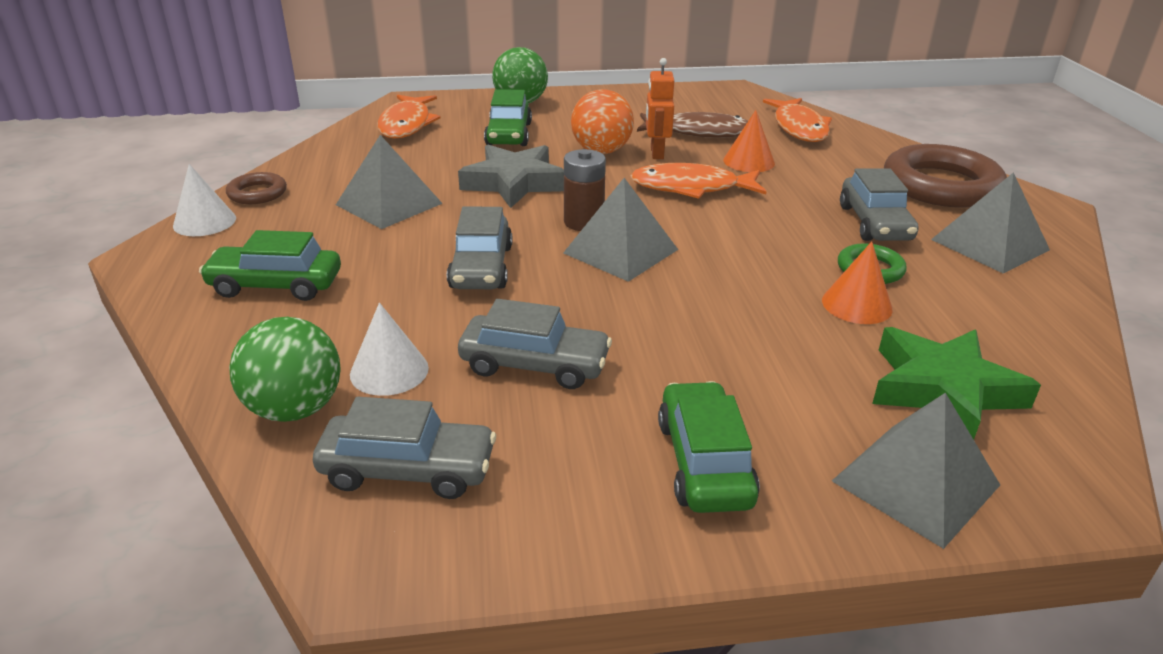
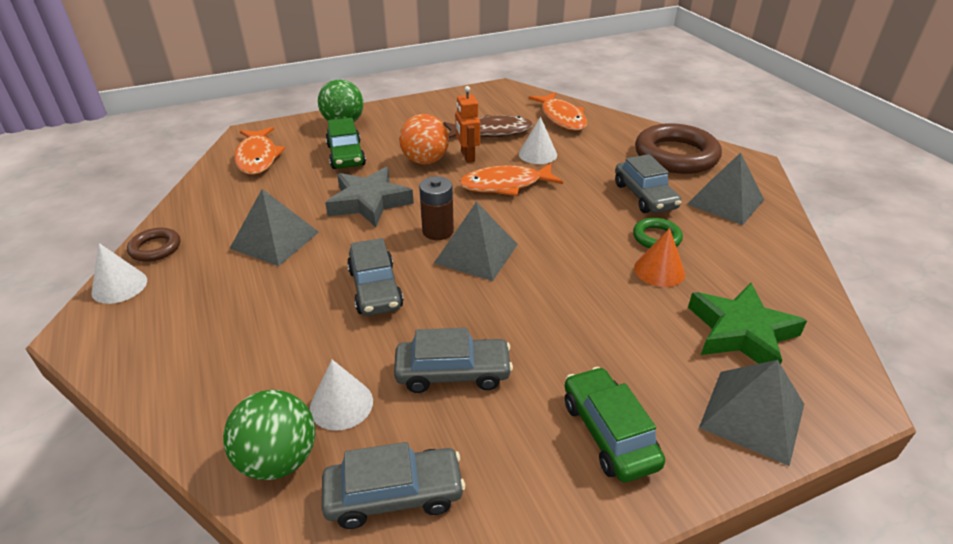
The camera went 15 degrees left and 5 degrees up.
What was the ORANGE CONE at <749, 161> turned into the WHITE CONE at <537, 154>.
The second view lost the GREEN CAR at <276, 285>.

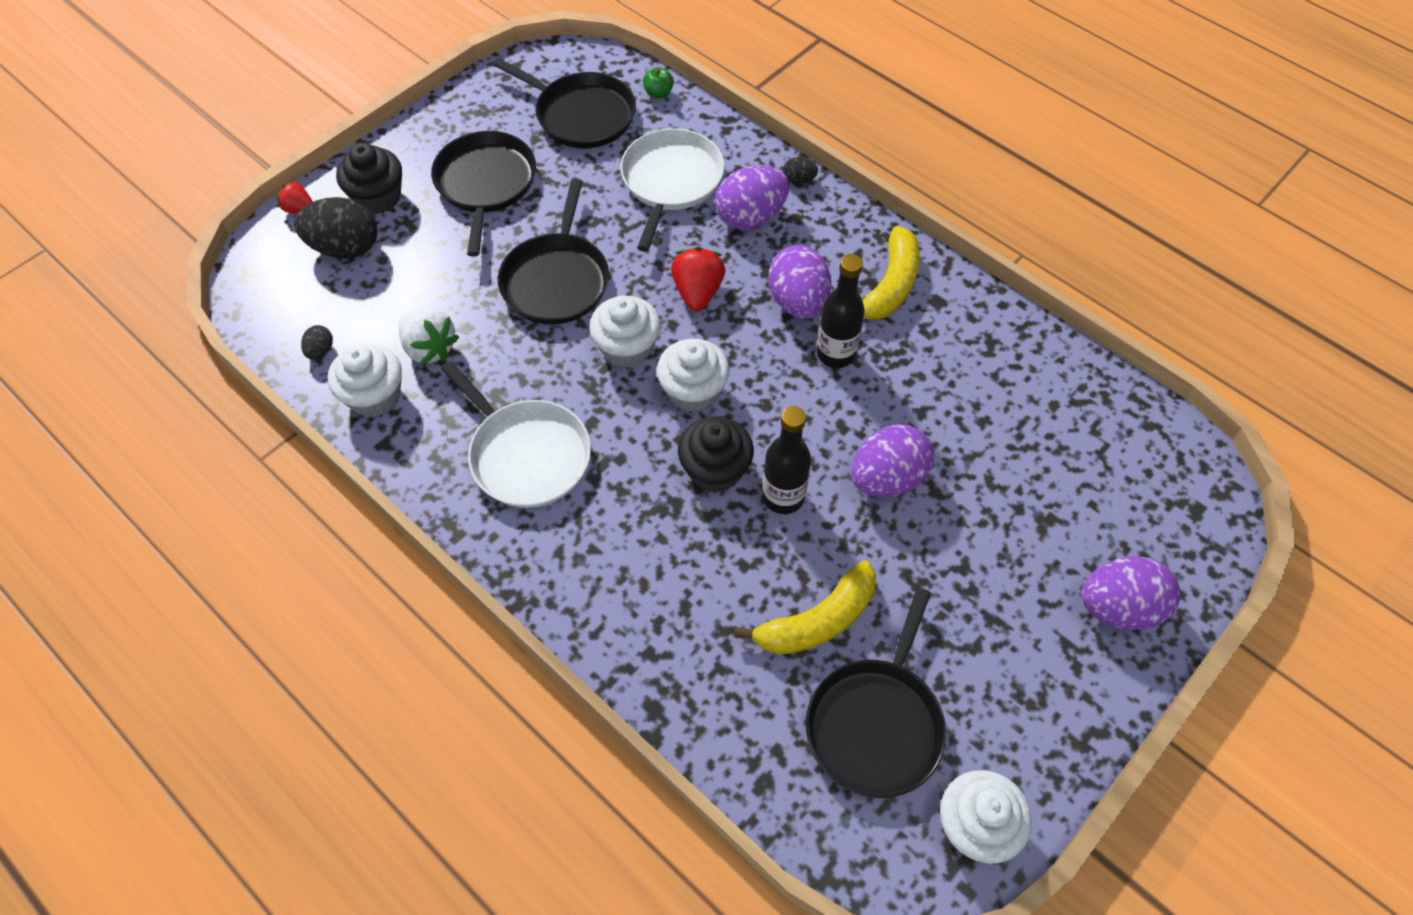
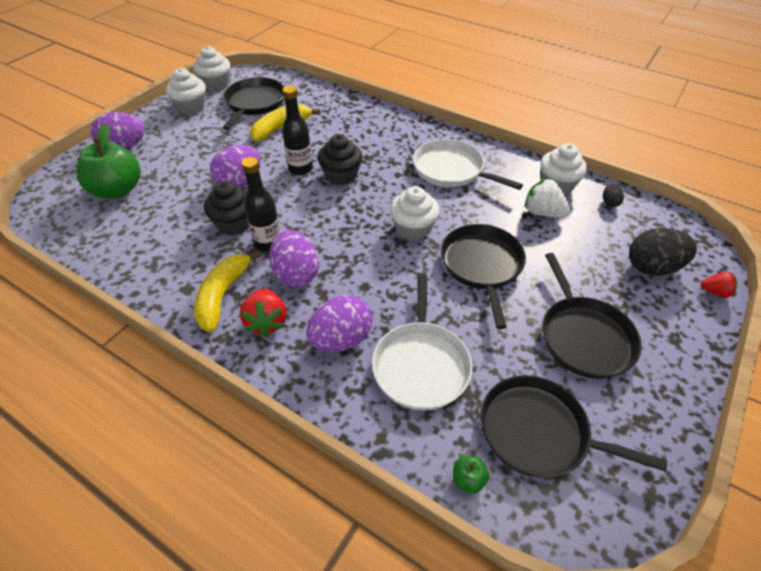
The camera went 170 degrees right and 10 degrees down.
The BLACK CUPCAKE ended up elsewhere, having gone from <378, 197> to <234, 223>.
The second view lost the BLACK EGG at <799, 180>.
The RED STRAWBERRY ended up elsewhere, having gone from <697, 292> to <267, 322>.
The WHITE CUPCAKE ended up elsewhere, having gone from <693, 391> to <191, 107>.
The second view gained the GREEN APPLE at <118, 190>.

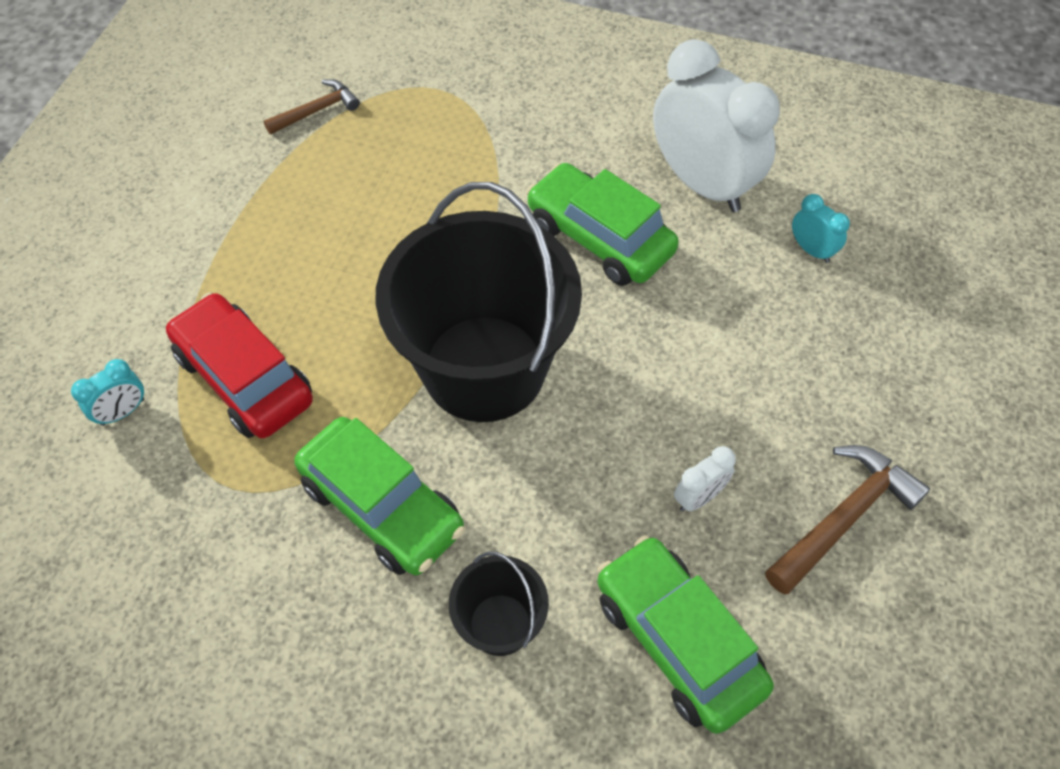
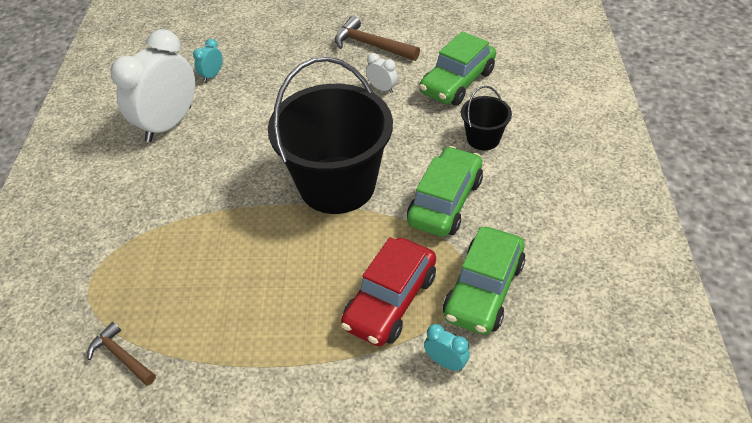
The camera went 105 degrees left and 10 degrees down.
The GREEN CAR ended up elsewhere, having gone from <599, 238> to <483, 290>.

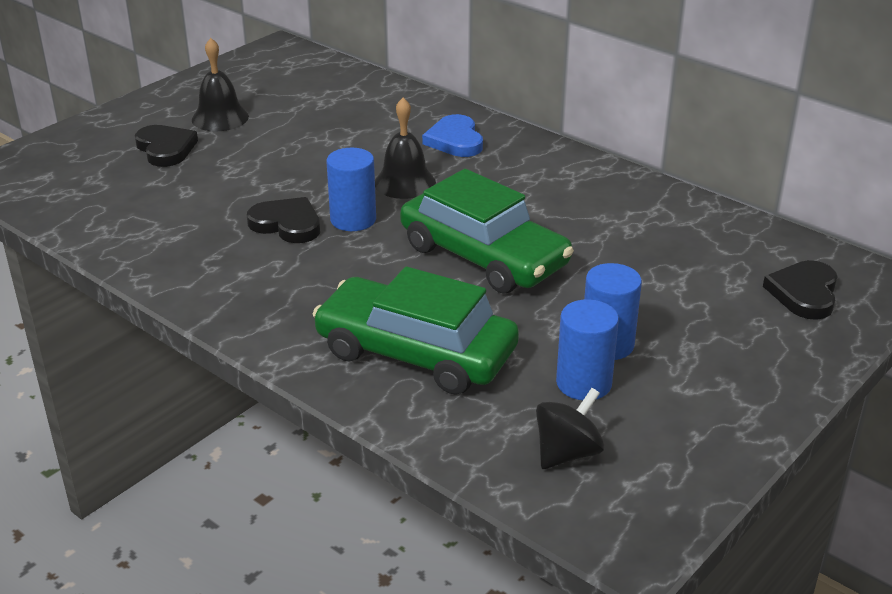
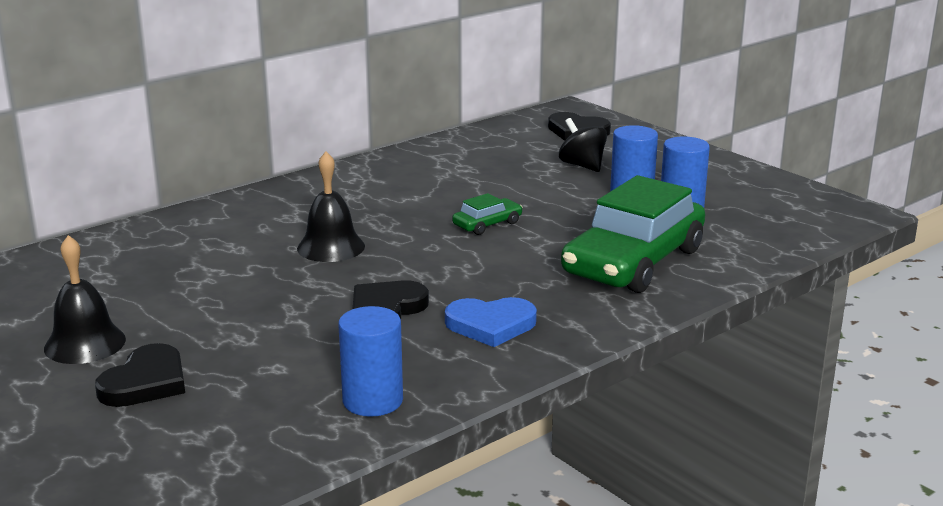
The camera went 80 degrees left and 10 degrees down.
The BLUE HEART ended up elsewhere, having gone from <455, 140> to <491, 325>.
The BLACK HEART at <165, 149> ended up facing another way, 135 degrees clockwise from before.
The BLUE CYLINDER ended up elsewhere, having gone from <353, 219> to <372, 401>.
The size of the GREEN CAR at <483, 256> changed by a factor of 0.42.
The BLACK SPINNING TOP ended up elsewhere, having gone from <567, 453> to <582, 166>.

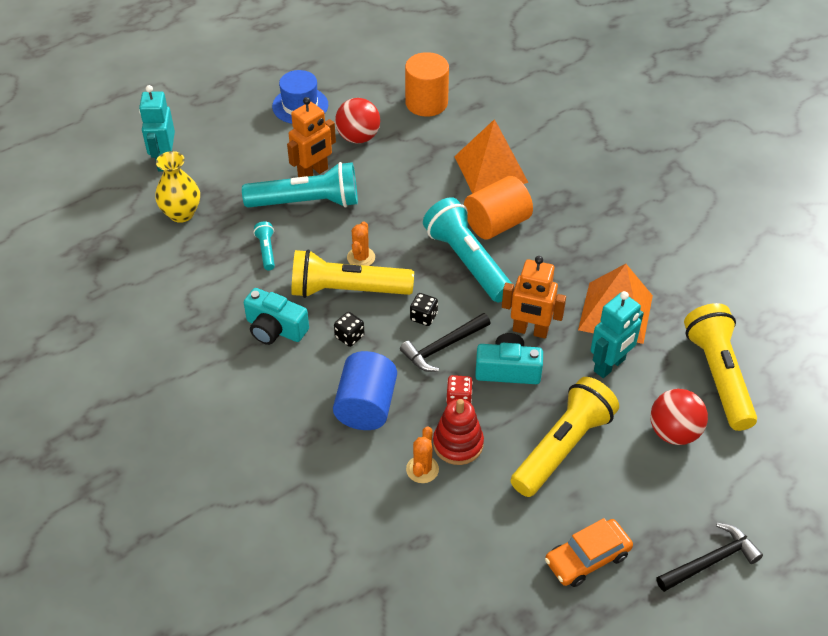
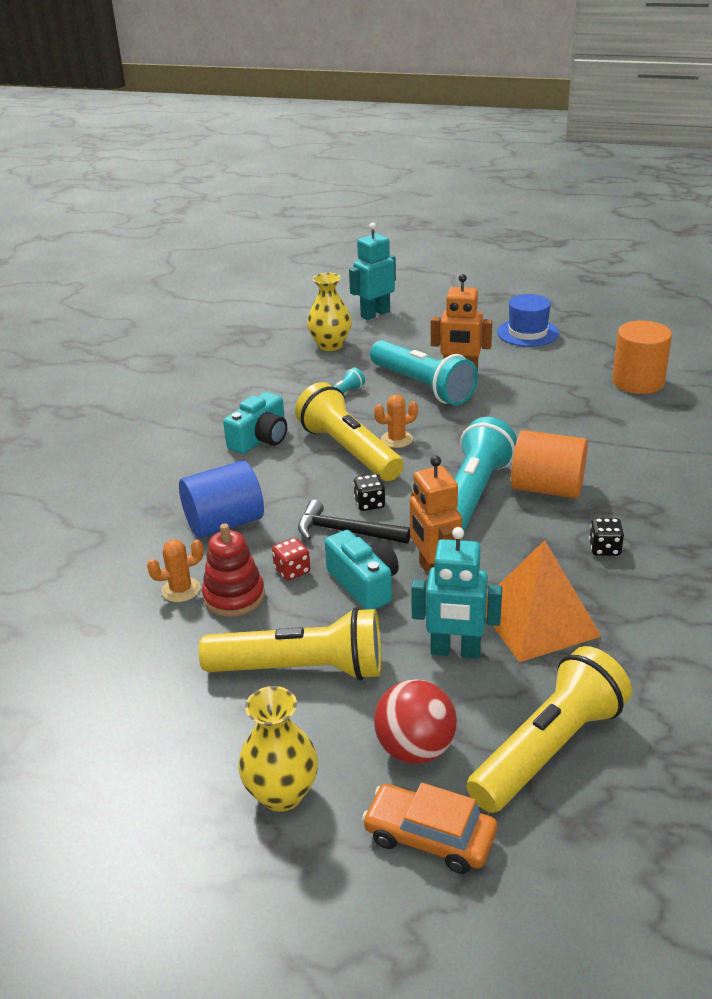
The camera went 55 degrees right and 15 degrees down.
The second view lost the RED BALL at <358, 137>.
The second view lost the ORANGE PYRAMID at <491, 169>.
The TURQUOISE CAMERA at <275, 329> ended up facing another way, 135 degrees counterclockwise from before.
The BLACK DICE ended up elsewhere, having gone from <349, 336> to <604, 548>.
The ORANGE CAR ended up elsewhere, having gone from <587, 558> to <430, 837>.
The second view lost the BLACK HAMMER at <710, 561>.
The second view gained the YELLOW VASE at <282, 794>.

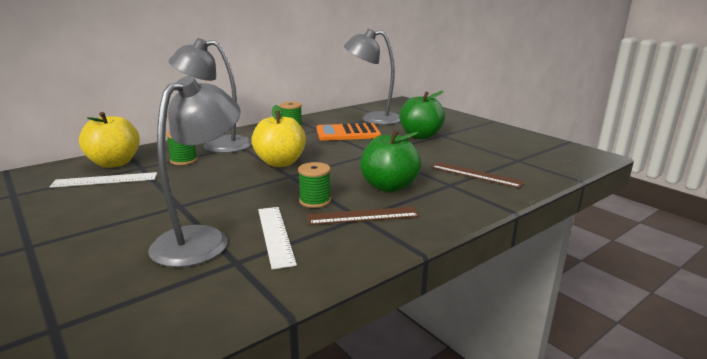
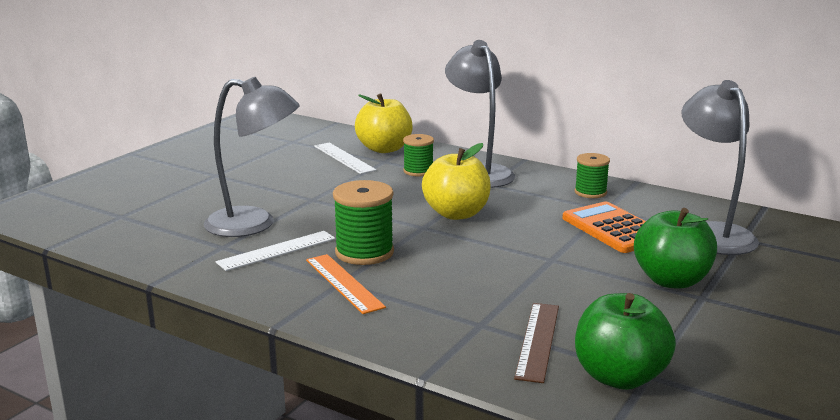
The camera went 70 degrees right and 0 degrees up.
The GREEN APPLE ended up elsewhere, having gone from <389, 187> to <619, 377>.
The size of the GREEN SPOOL at <315, 201> changed by a factor of 1.57.
What was the BROWN RULER at <363, 216> turned into the ORANGE RULER at <343, 283>.

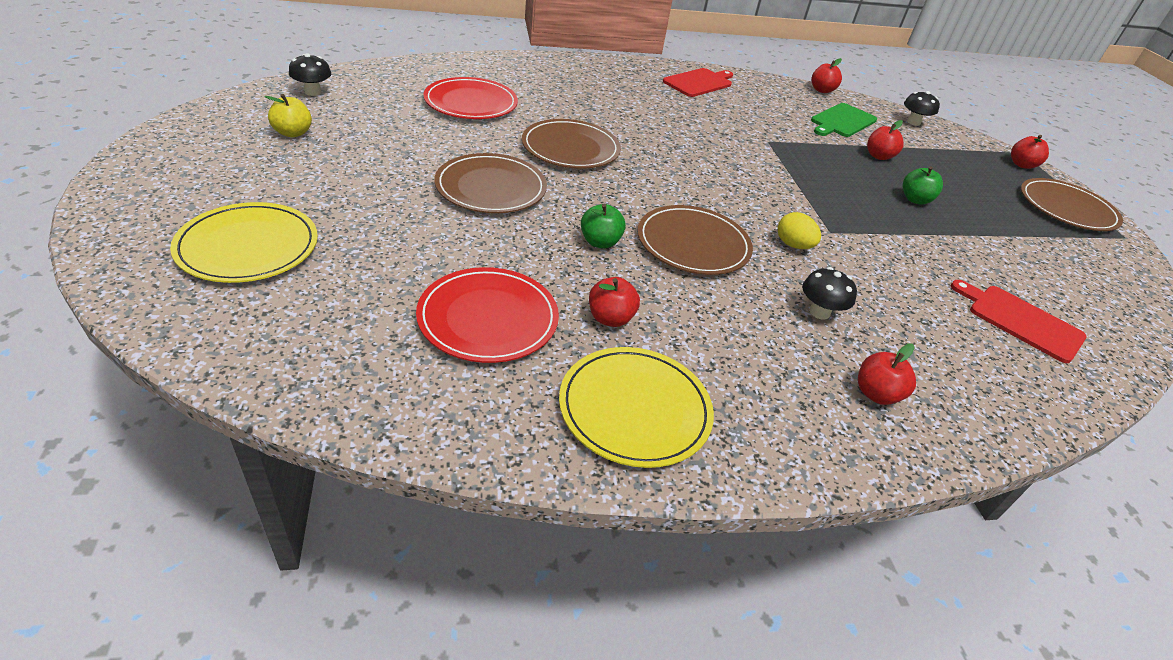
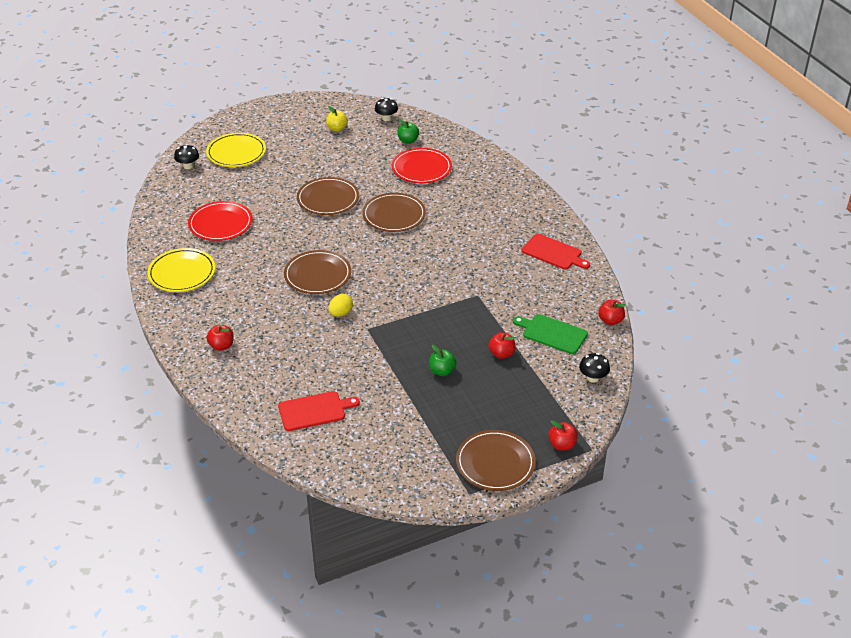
The camera went 80 degrees right and 0 degrees up.
The GREEN APPLE ended up elsewhere, having gone from <600, 242> to <408, 141>.
The BLACK MUSHROOM ended up elsewhere, having gone from <819, 312> to <188, 166>.
The second view lost the RED APPLE at <610, 318>.
The RED CUTTING BOARD at <1021, 321> ended up facing another way, 45 degrees clockwise from before.

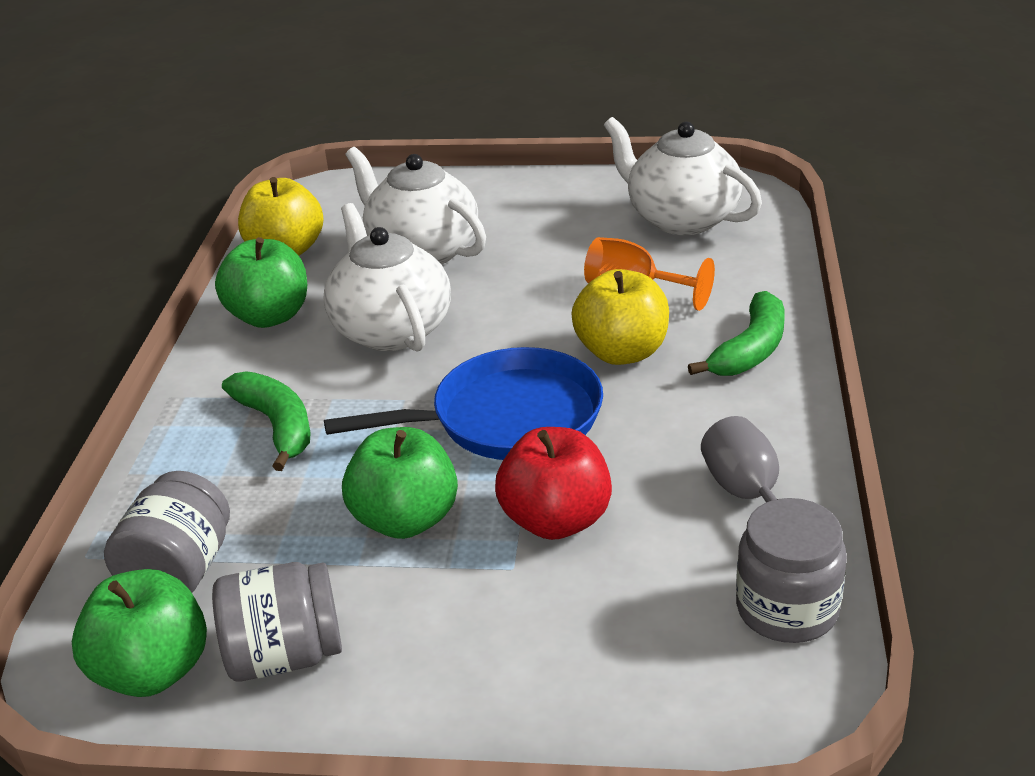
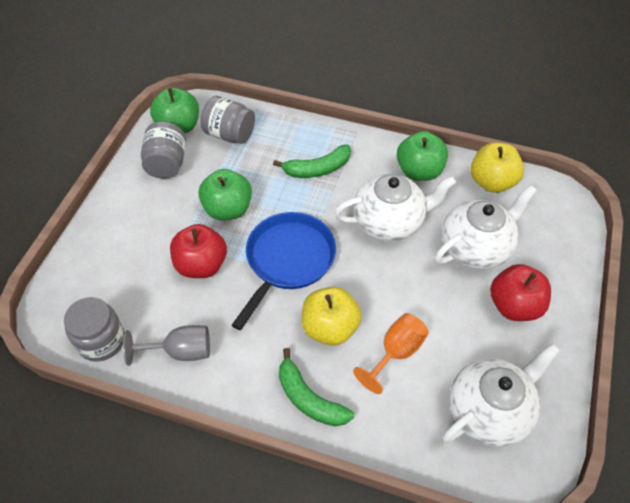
The camera went 100 degrees right and 20 degrees up.
The BLUE PAN at <507, 418> ended up facing another way, 150 degrees counterclockwise from before.
The second view gained the RED APPLE at <514, 305>.

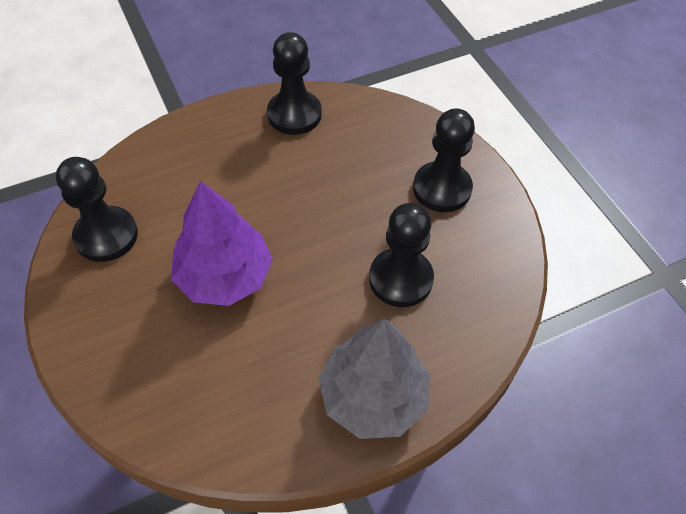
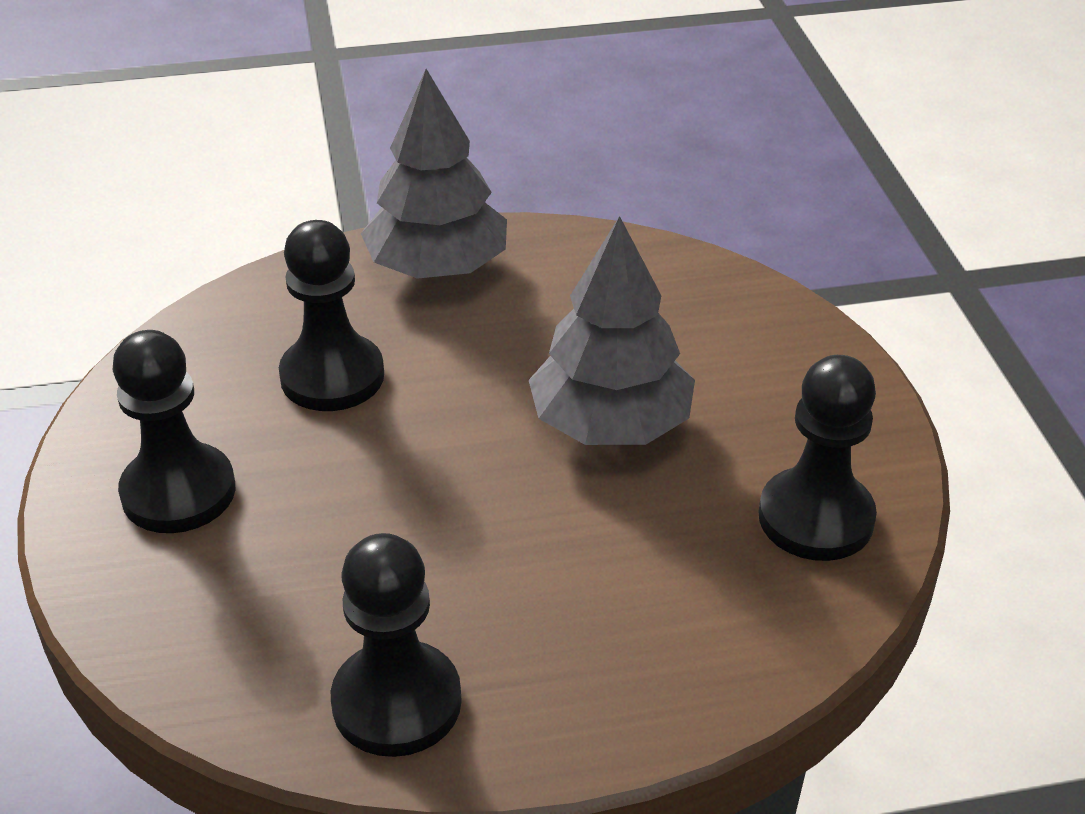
The camera went 165 degrees left and 15 degrees down.
What was the PURPLE TREE at <224, 276> turned into the GREY TREE at <611, 424>.

